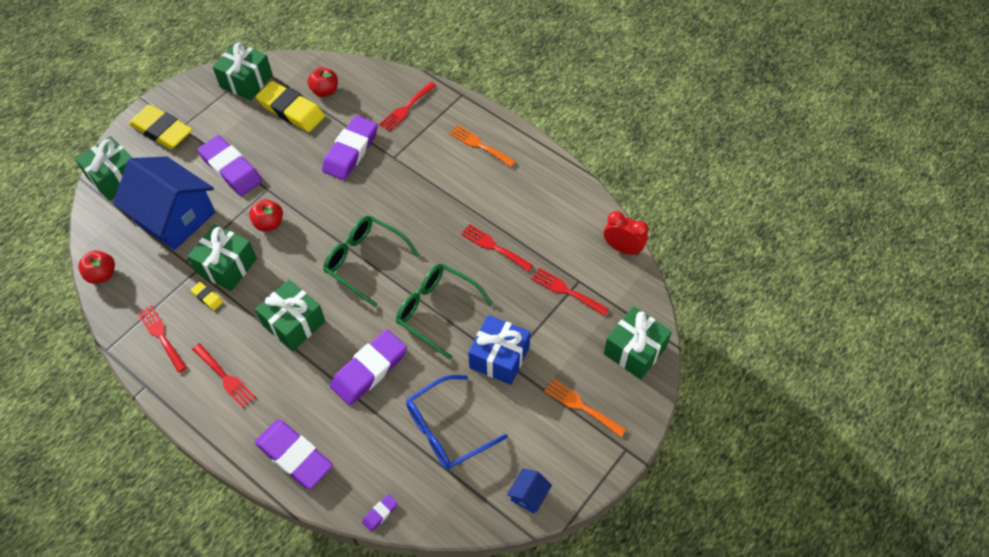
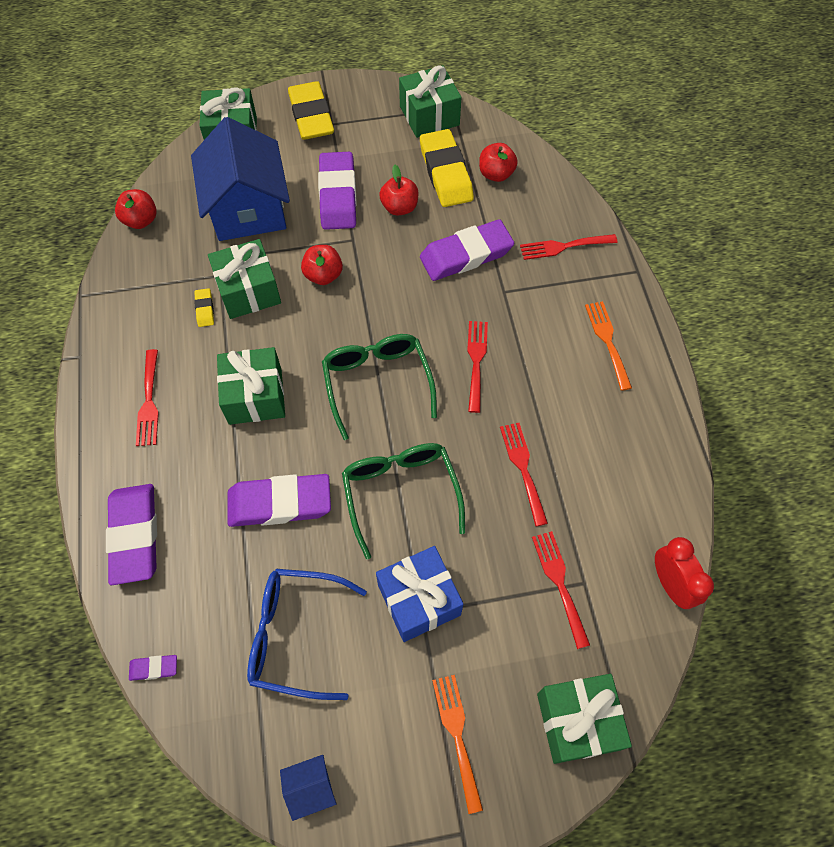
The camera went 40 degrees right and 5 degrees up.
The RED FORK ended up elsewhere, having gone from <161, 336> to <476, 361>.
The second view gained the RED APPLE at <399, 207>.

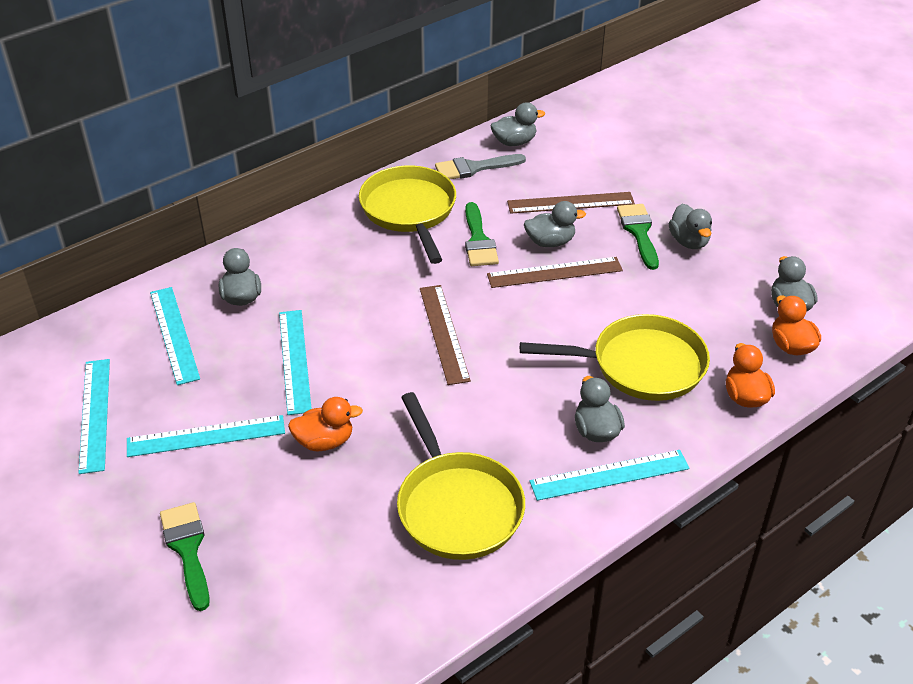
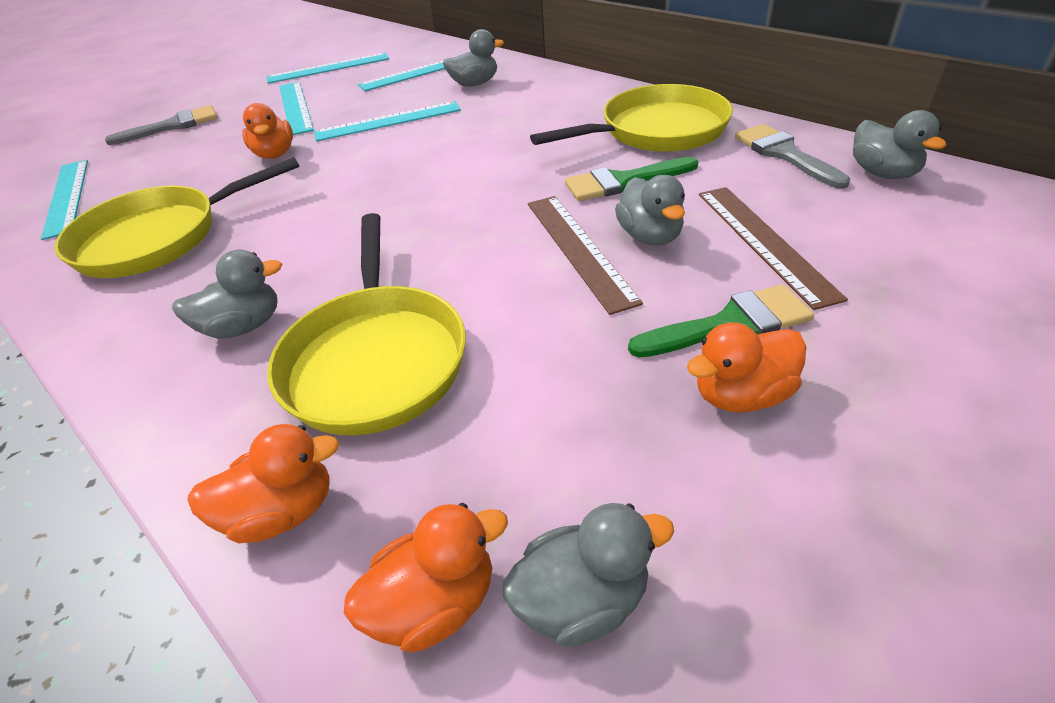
The camera went 85 degrees right and 0 degrees up.
What was the GREY DUCK at <689, 241> turned into the ORANGE DUCK at <741, 395>.
The second view lost the BROWN RULER at <443, 333>.
The TURQUOISE RULER ended up elsewhere, having gone from <609, 475> to <67, 197>.
What was the GREEN BRUSH at <187, 549> turned into the GREY BRUSH at <173, 126>.

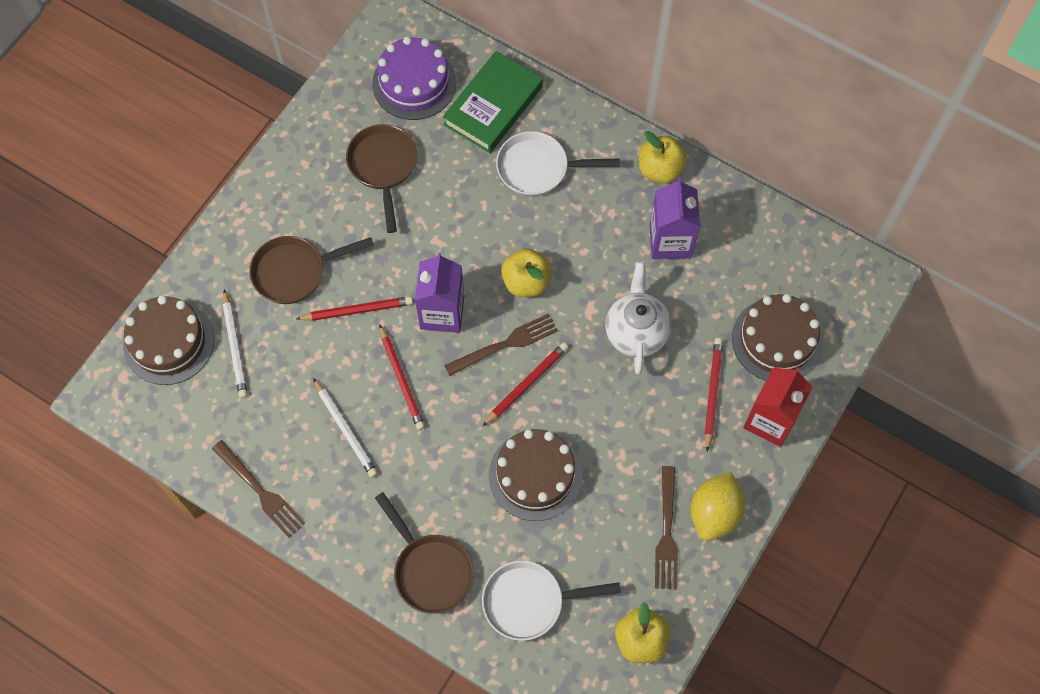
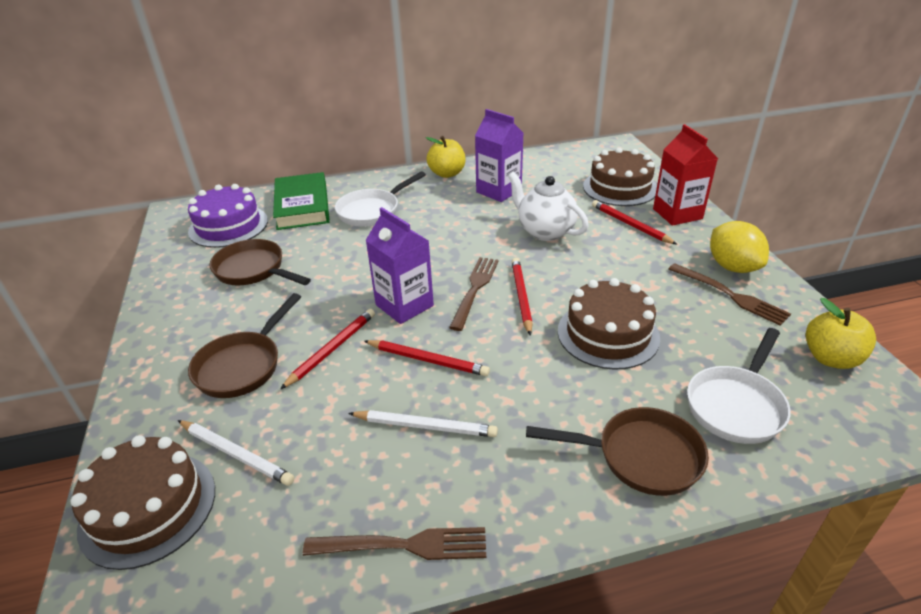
The camera went 45 degrees left and 30 degrees down.
The second view lost the YELLOW APPLE at <526, 282>.

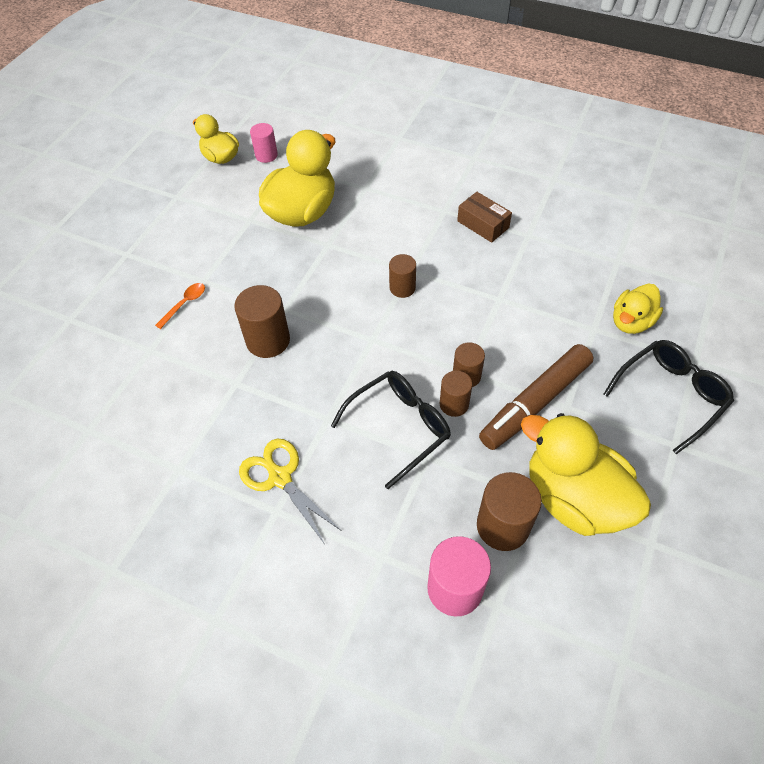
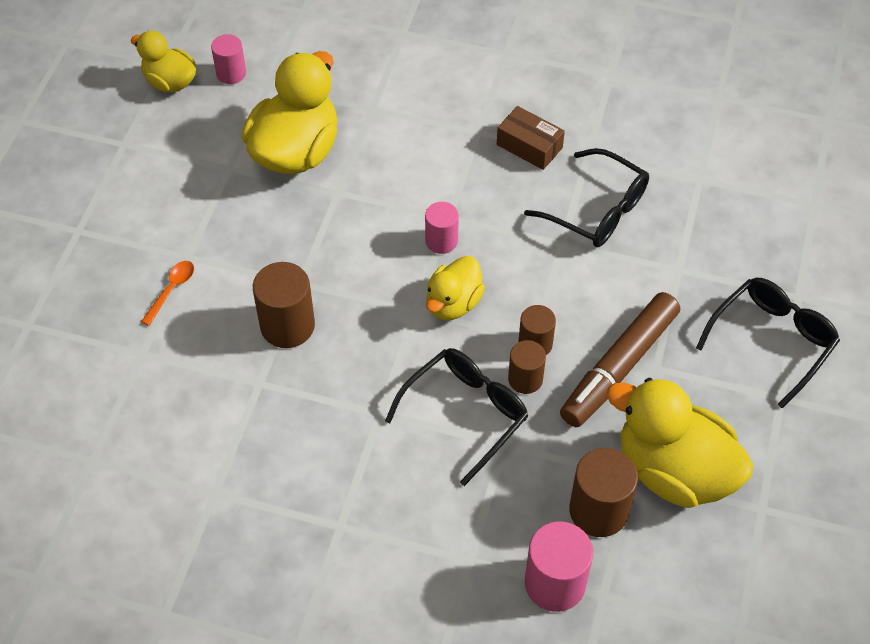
The camera went 10 degrees left and 0 degrees up.
What was the BROWN CYLINDER at <402, 288> turned into the PINK CYLINDER at <441, 241>.
The YELLOW DUCK ended up elsewhere, having gone from <631, 322> to <453, 303>.
The second view lost the YELLOW SCISSORS at <279, 477>.
The second view gained the BLACK GLASSES at <597, 210>.

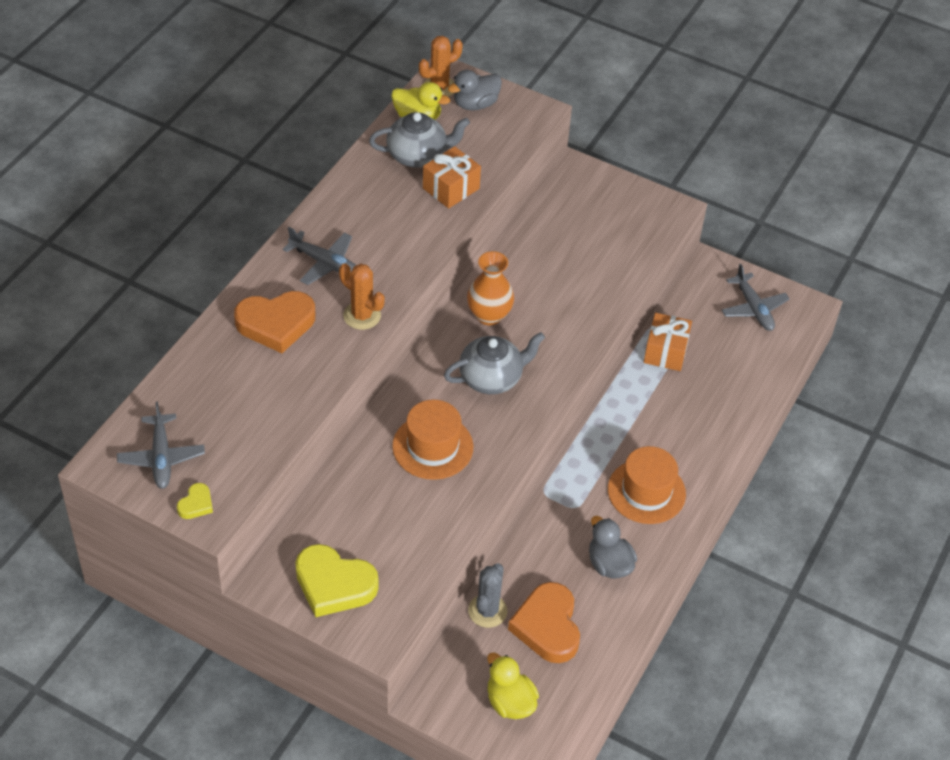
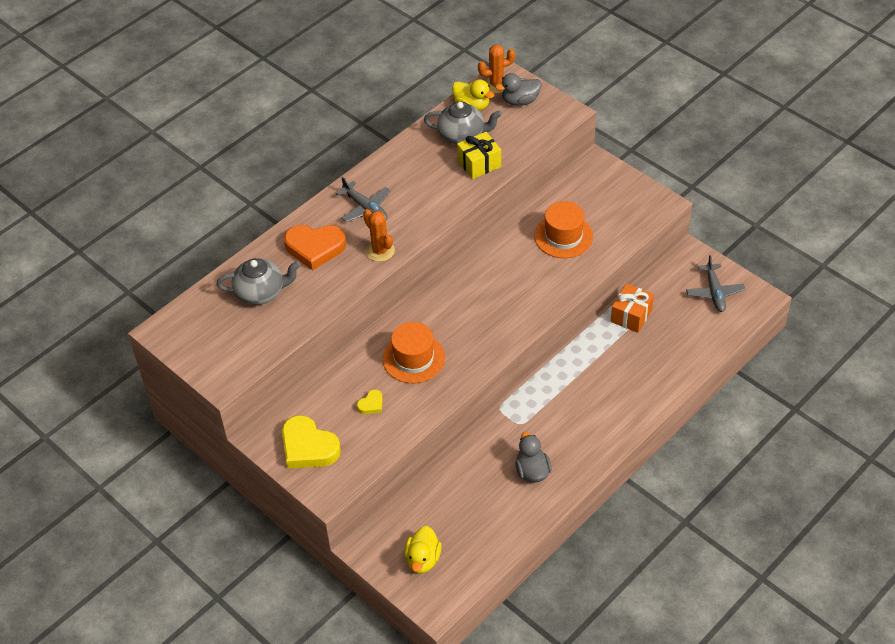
The camera went 20 degrees right and 0 degrees up.
What was the ORANGE GIFT at <451, 188> turned into the YELLOW GIFT at <479, 164>.
The second view lost the ORANGE VASE at <489, 315>.
The GREY TEAPOT ended up elsewhere, having gone from <492, 378> to <261, 292>.
The second view lost the GREY PLANE at <161, 457>.
The ORANGE HAT ended up elsewhere, having gone from <646, 491> to <563, 236>.
The YELLOW HEART ended up elsewhere, having gone from <196, 504> to <371, 404>.
The second view lost the GREY CACTUS at <487, 611>.
The second view lost the ORANGE HEART at <547, 626>.
The YELLOW DUCK at <510, 702> ended up facing another way, 150 degrees counterclockwise from before.

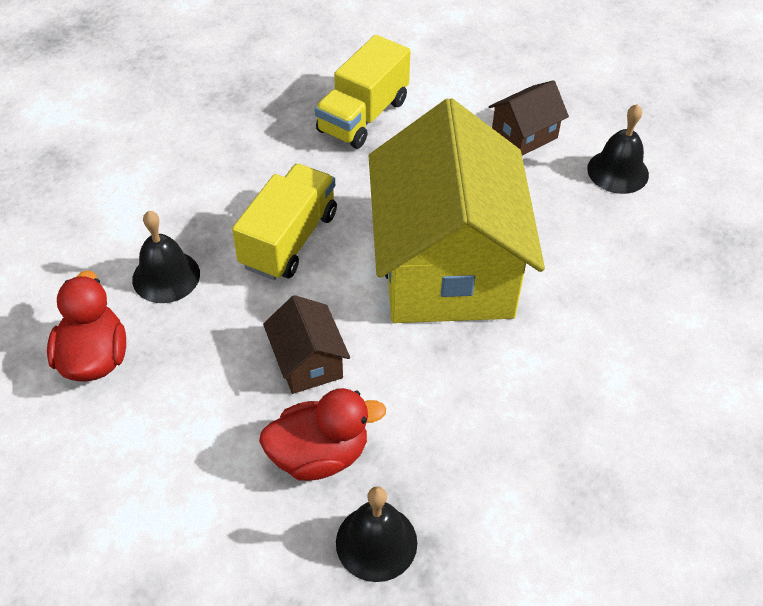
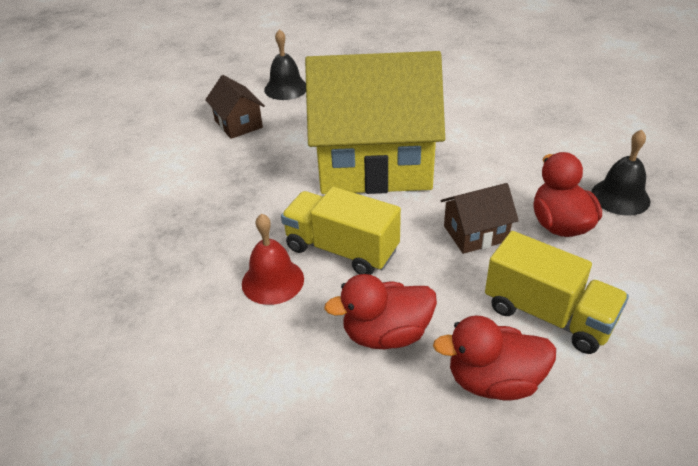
The camera went 85 degrees left and 10 degrees down.
The YELLOW TRUCK ended up elsewhere, having gone from <363, 116> to <548, 314>.
Where the BLACK BELL stood at <166, 276>, the RED DUCK came to stand at <386, 334>.
The second view gained the RED BELL at <272, 281>.

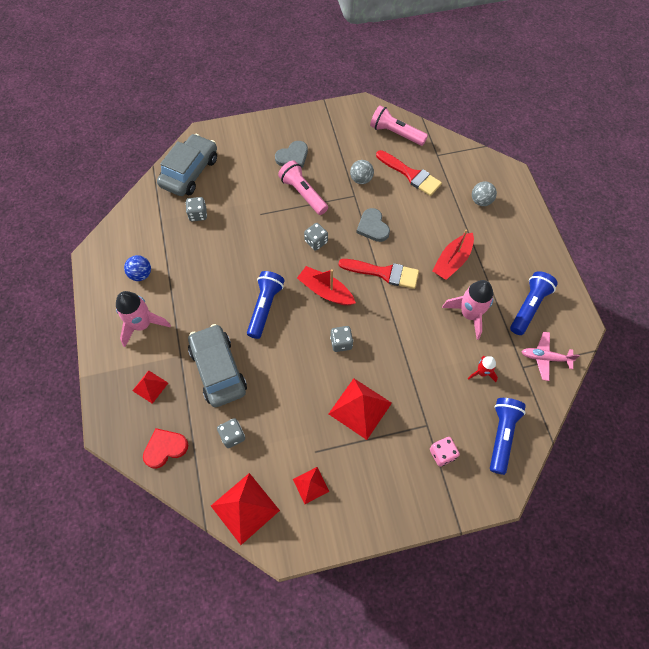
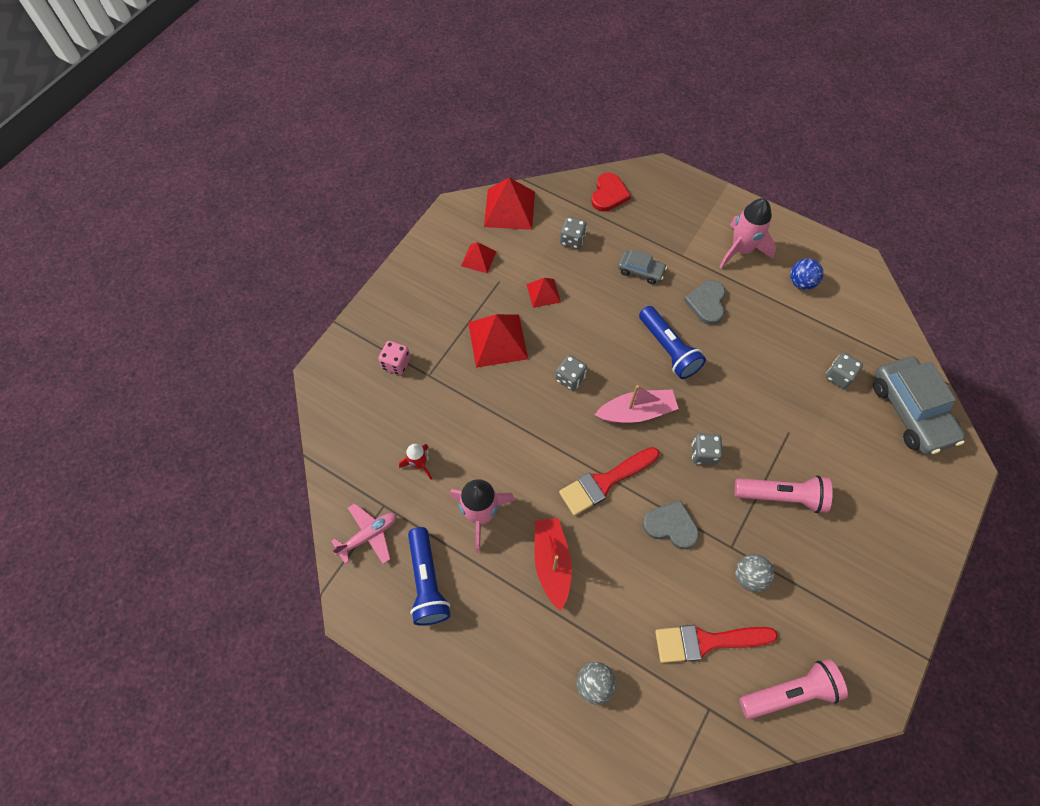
The camera went 135 degrees right and 0 degrees up.
The GREY HEART ended up elsewhere, having gone from <293, 156> to <706, 303>.
What was the RED BOAT at <325, 291> turned into the PINK BOAT at <636, 412>.
The size of the GREY CAR at <218, 369> changed by a factor of 0.51.
The RED PYRAMID ended up elsewhere, having gone from <150, 386> to <543, 293>.
The second view lost the BLUE FLASHLIGHT at <501, 435>.

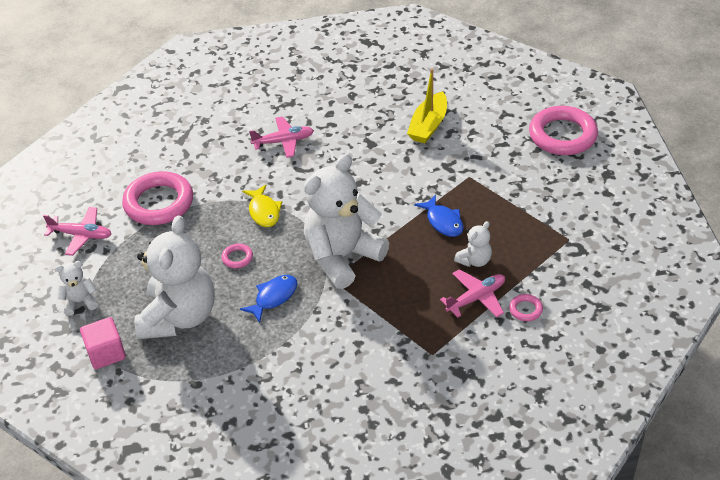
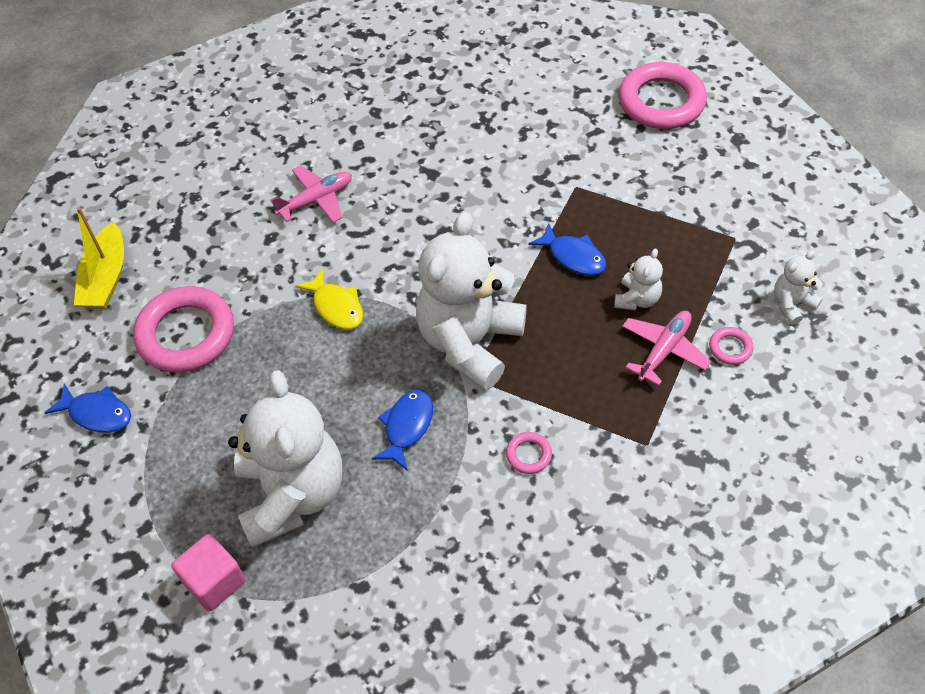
The camera went 20 degrees left and 10 degrees up.
The YELLOW BOAT ended up elsewhere, having gone from <428, 125> to <106, 278>.
Where the PINK PLANE stood at <81, 235>, the BLUE FISH came to stand at <97, 413>.
The PINK RING ended up elsewhere, having gone from <237, 258> to <528, 455>.
The WHITE TEDDY BEAR ended up elsewhere, having gone from <80, 302> to <792, 304>.

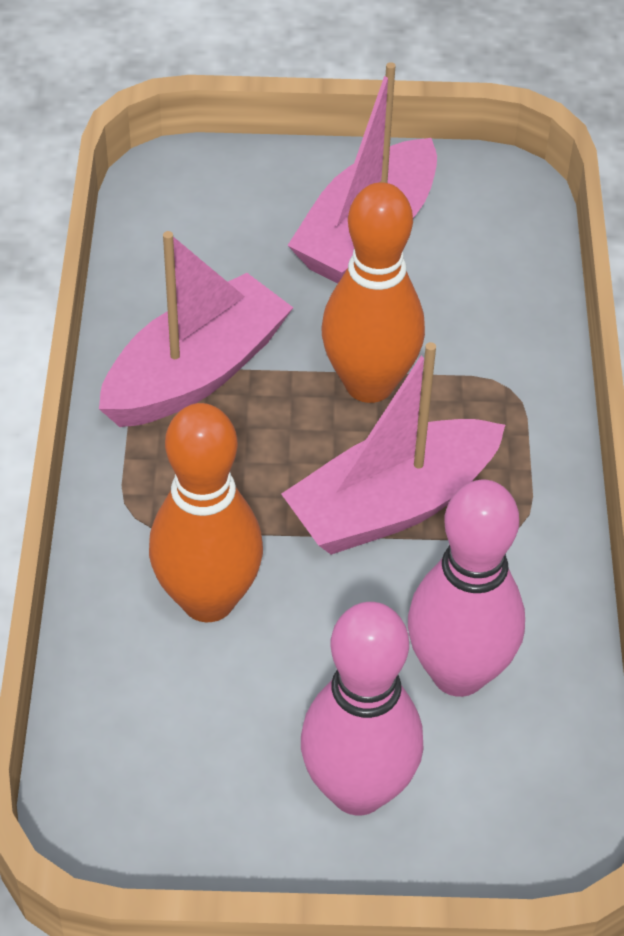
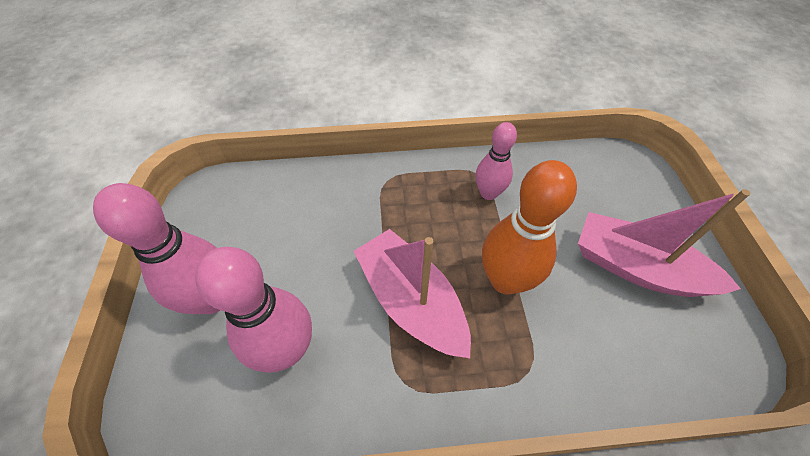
The camera went 85 degrees right and 5 degrees up.
Where the PINK BOAT stood at <196, 373>, the PINK BOWLING PIN came to stand at <488, 193>.
The second view lost the ORANGE BOWLING PIN at <208, 600>.

